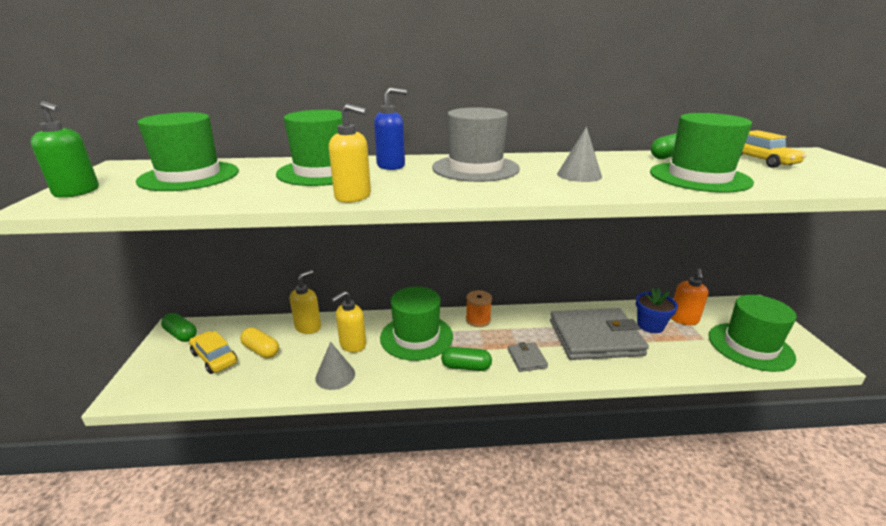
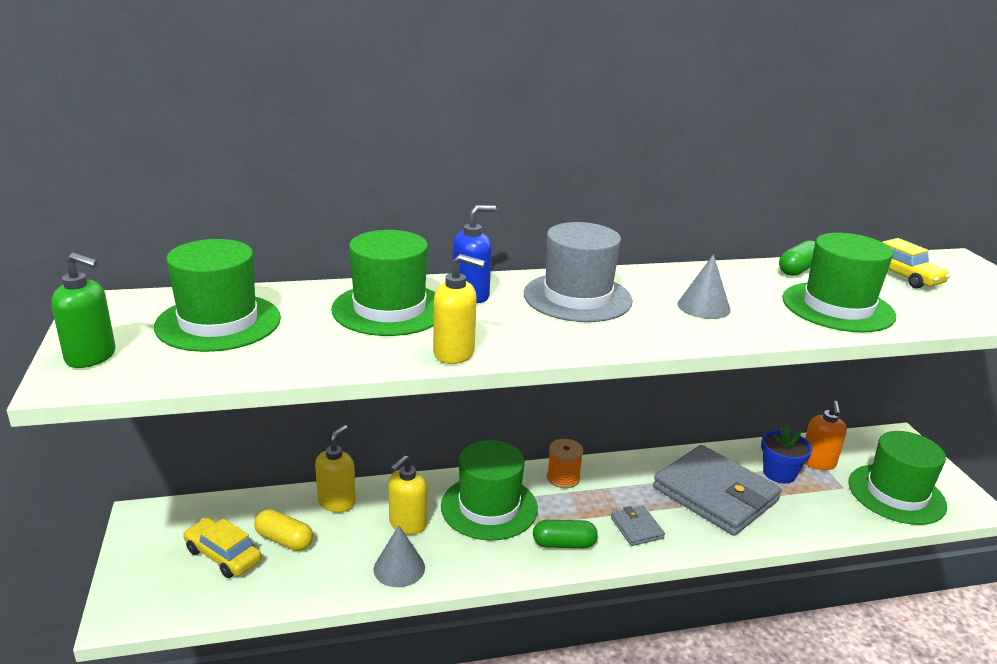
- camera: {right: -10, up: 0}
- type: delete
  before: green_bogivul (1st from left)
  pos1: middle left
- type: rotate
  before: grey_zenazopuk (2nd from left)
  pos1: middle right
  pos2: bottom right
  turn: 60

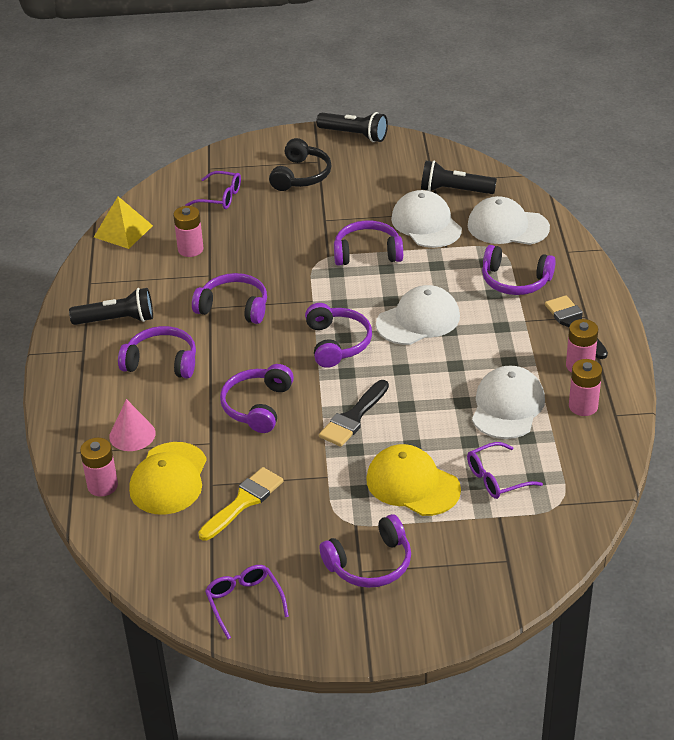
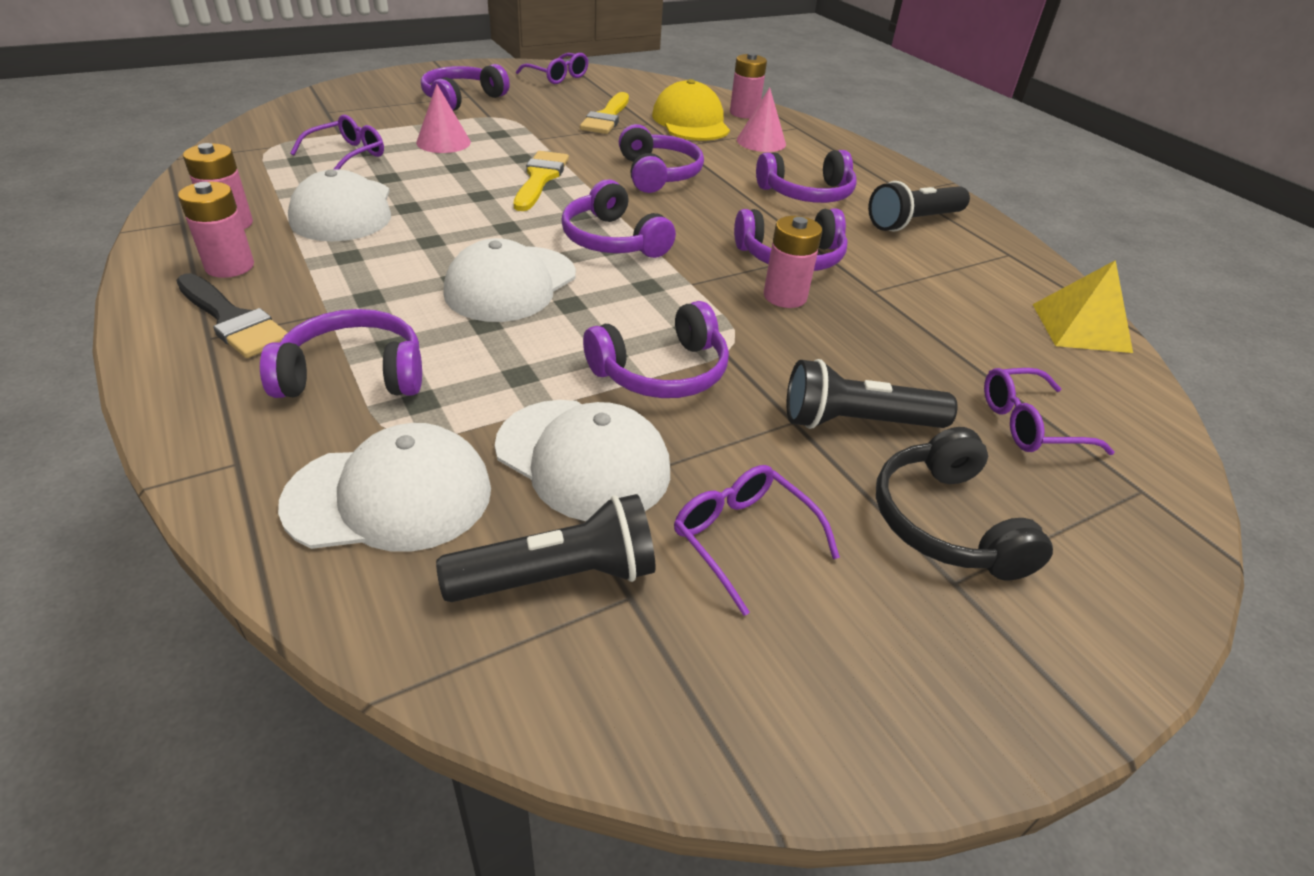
- camera: {right: 150, up: 0}
- type: insert
  after: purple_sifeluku (3rd from left)
  pos2: centre
- type: move
  before: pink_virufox (2nd from left in the first image)
  after: pink_virufox (4th from left)
  pos1: top left
  pos2: top centre
- type: move
  before: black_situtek (2nd from left)
  pos1: top centre
  pos2: centre
- type: replace
  before: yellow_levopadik (2nd from left)
  after: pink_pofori (1st from left)
  pos1: centre
  pos2: top centre
- type: recolor
  before: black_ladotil (1st from left)
  after: yellow_ladotil (1st from left)
  pos1: centre
  pos2: top centre

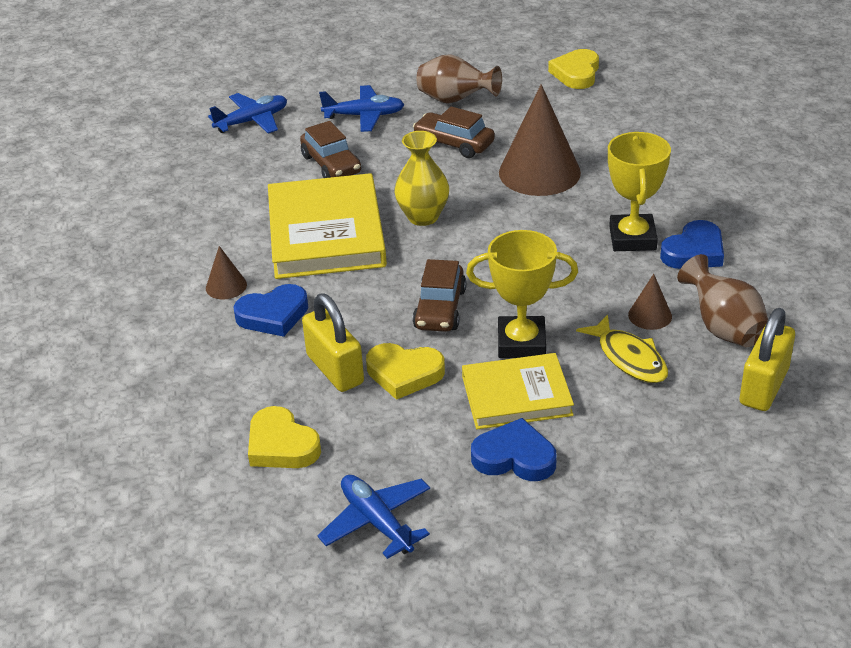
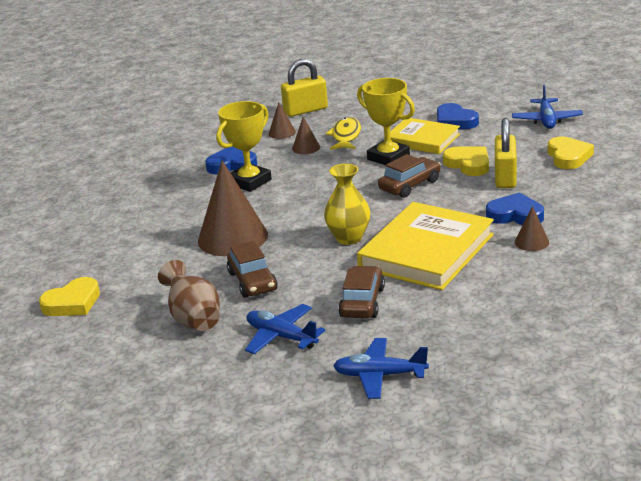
- camera: {right: -140, up: -10}
- type: replace
  before: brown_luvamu (2nd from left)
  after: brown_pofori (2nd from left)
  pos1: middle right
  pos2: top centre

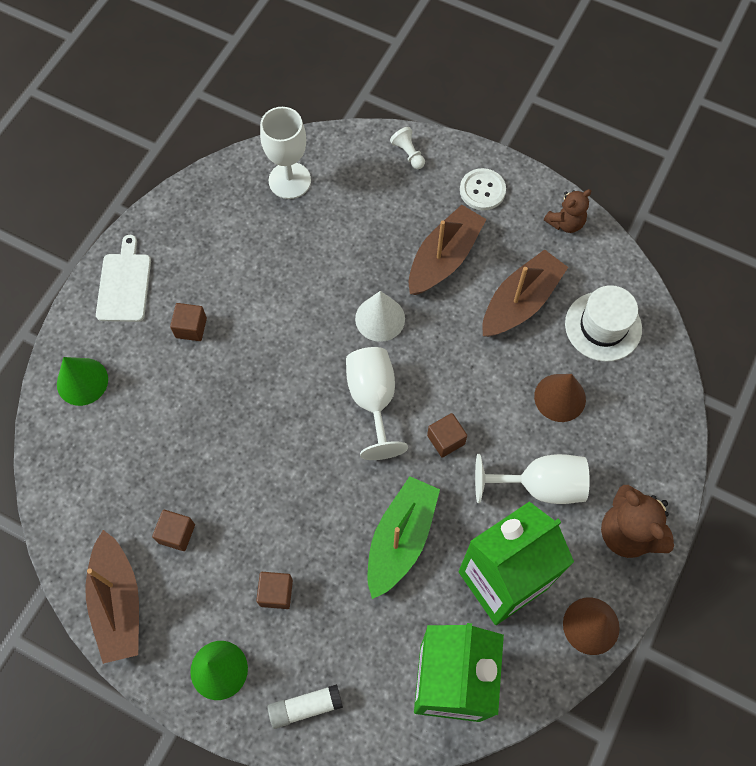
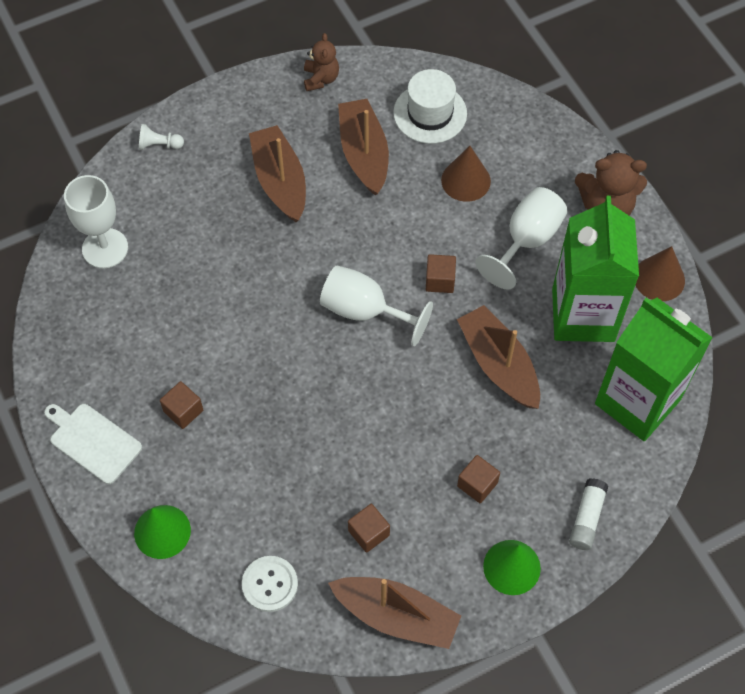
- camera: {right: -55, up: -5}
- type: delete
  before: white_pofori
  pos1: centre
- type: move
  before: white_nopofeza
  pos1: top centre
  pos2: bottom centre
- type: recolor
  before: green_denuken
  after: brown_denuken (4th from left)
  pos1: bottom centre
  pos2: middle right

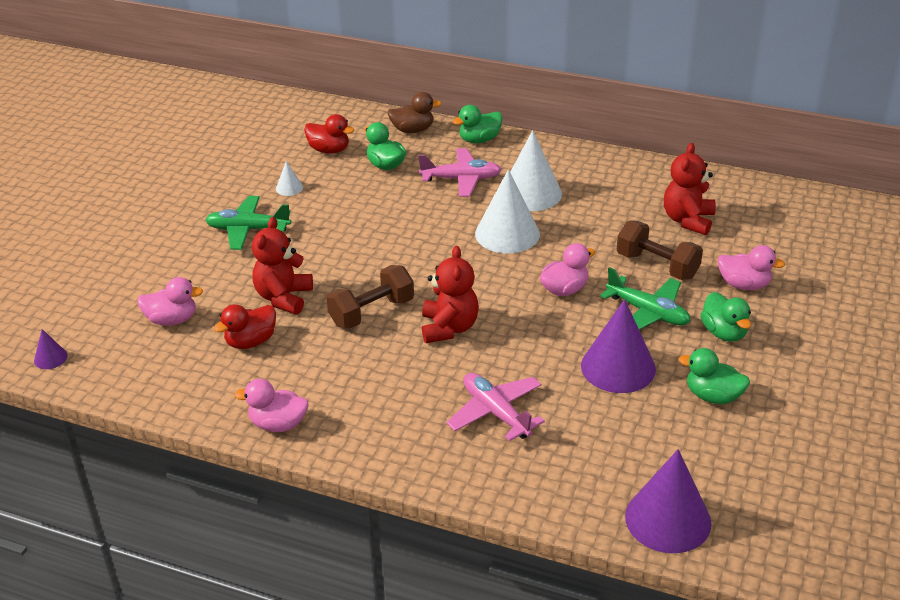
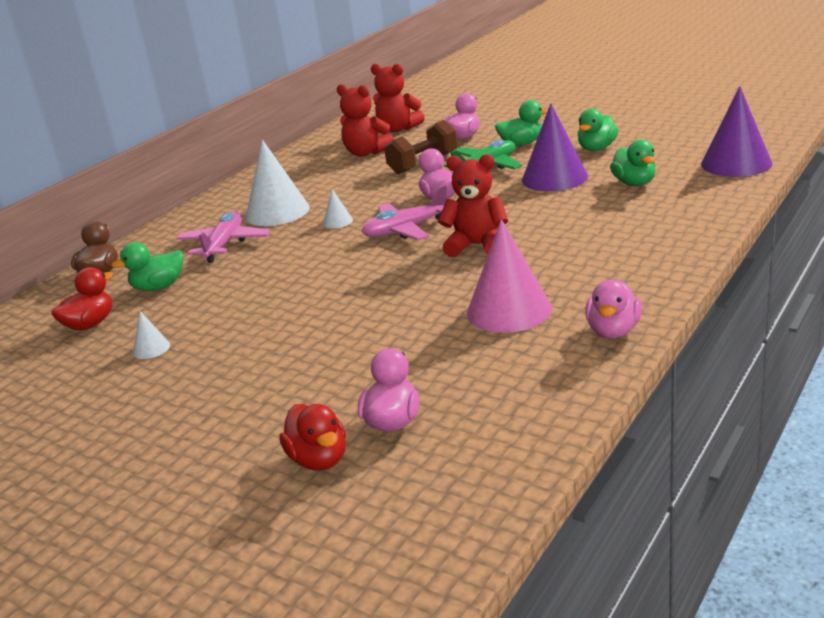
- camera: {right: -75, up: -10}
- type: delete
  before: purple_pofori (1st from left)
  pos1: middle left
- type: delete
  before: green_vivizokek (1st from left)
  pos1: middle left
- type: delete
  before: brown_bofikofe (1st from left)
  pos1: centre
- type: insert
  after: pink_pofori
  pos2: centre
- type: move
  before: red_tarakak (1st from left in the first image)
  after: red_tarakak (2nd from left)
  pos1: middle left
  pos2: bottom centre
- type: move
  before: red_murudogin (1st from left in the first image)
  after: red_murudogin (2nd from left)
  pos1: middle left
  pos2: top centre
- type: move
  before: pink_vivizokek (2nd from left)
  pos1: bottom centre
  pos2: centre
- type: move
  before: green_tarakak (2nd from left in the first image)
  after: green_tarakak (4th from left)
  pos1: top centre
  pos2: top right
- type: resize
  before: white_pofori (2nd from left in the first image)
  pos1: centre
  pos2: centre
  scale: 0.45

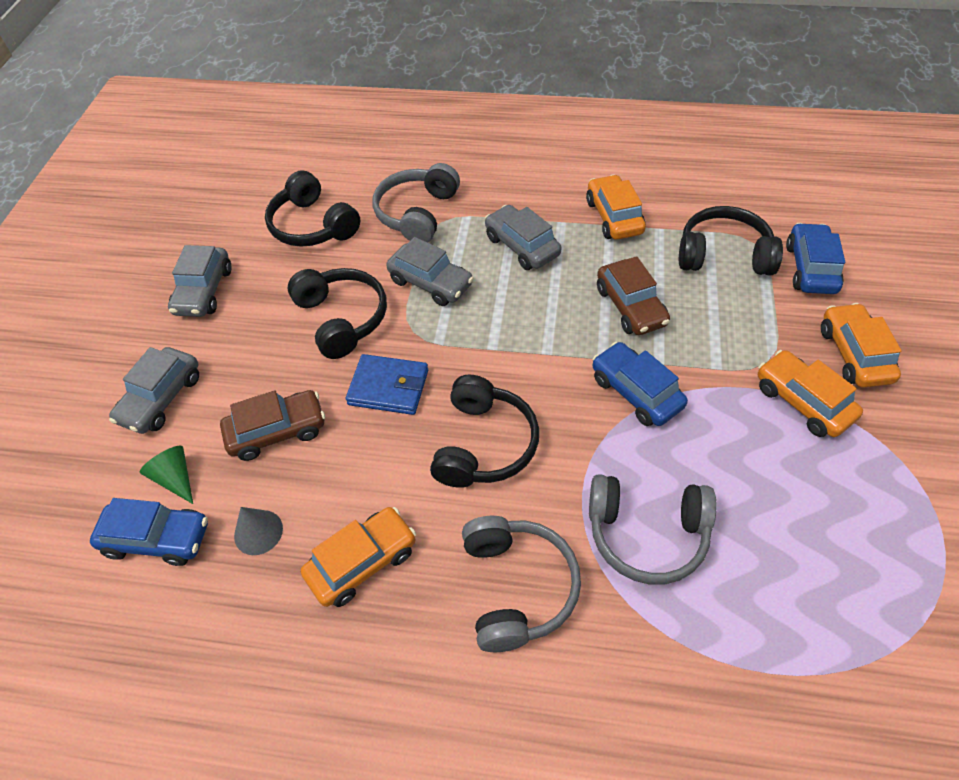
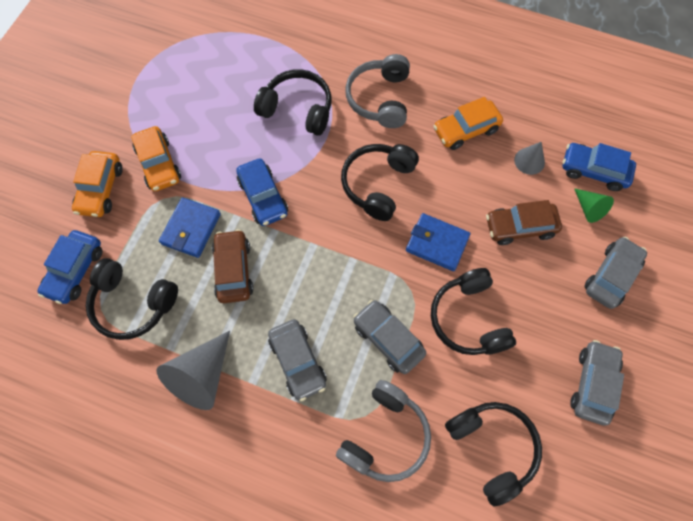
- camera: {right: -170, up: 15}
- type: insert
  after: blue_zenazopuk (1st from left)
  pos2: middle left
- type: replace
  before: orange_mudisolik (2nd from left)
  after: grey_pofori (1st from left)
  pos1: top centre
  pos2: bottom left
- type: recolor
  before: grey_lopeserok (3rd from left)
  after: black_lopeserok (2nd from left)
  pos1: bottom right
  pos2: top centre

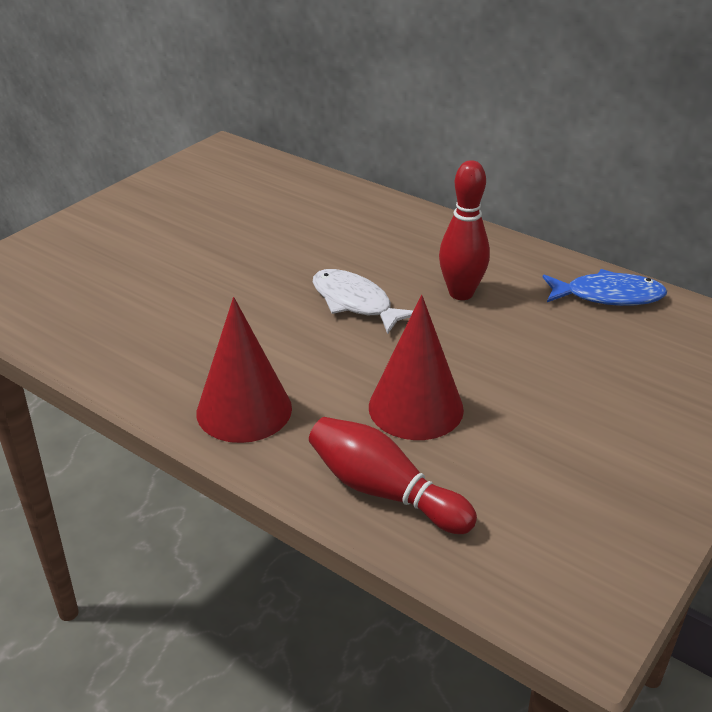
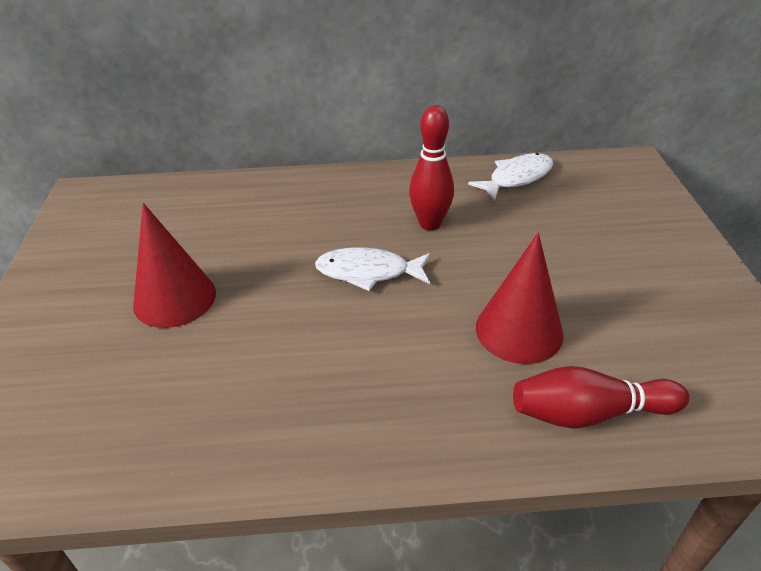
- camera: {right: -40, up: 5}
- type: move
  before: red_pofori (1st from left)
  pos1: centre
  pos2: middle left
- type: recolor
  before: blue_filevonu
  after: white_filevonu (2nd from left)
  pos1: middle right
  pos2: top right

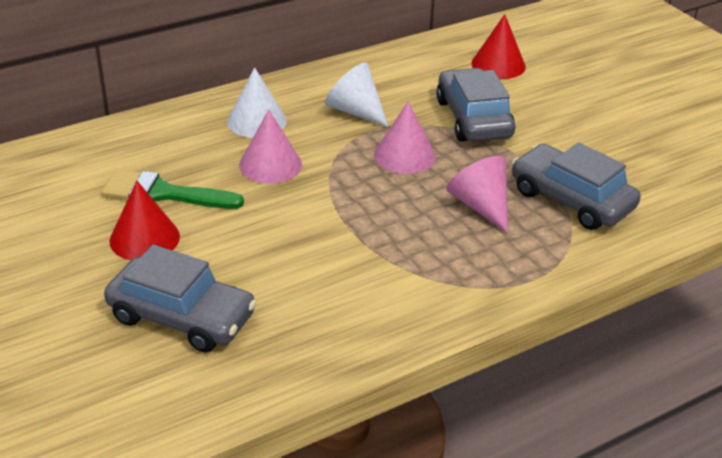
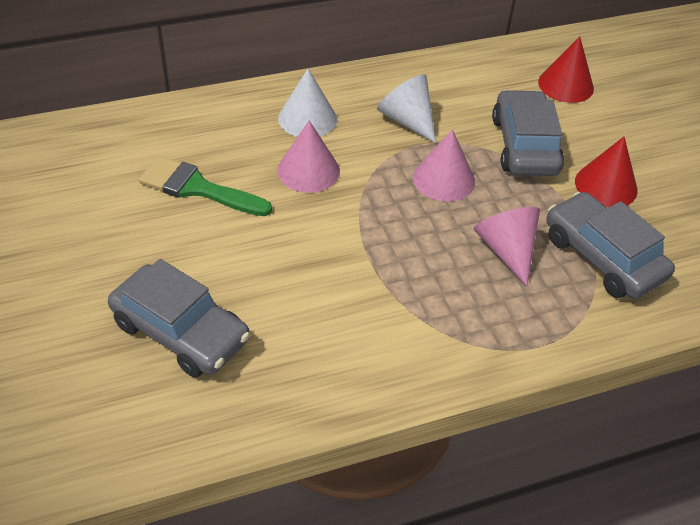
- camera: {right: 10, up: 10}
- type: move
  before: red_pofori (1st from left in the first image)
  after: red_pofori (2nd from left)
  pos1: middle left
  pos2: top right

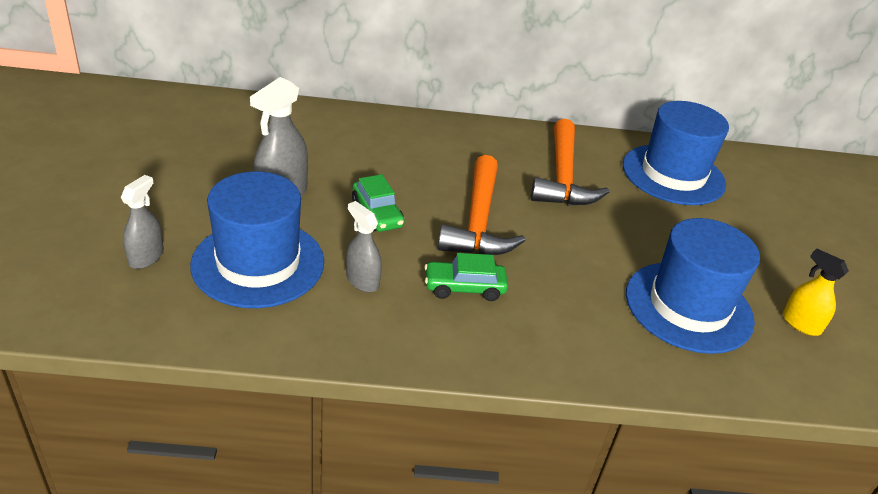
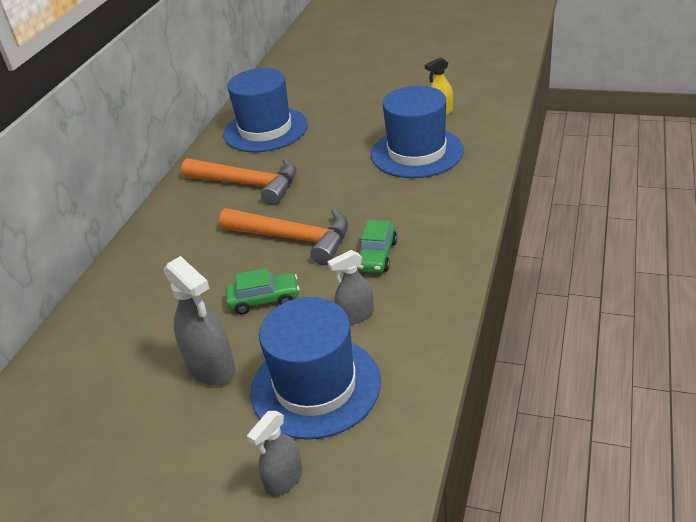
- camera: {right: -65, up: 0}
- type: rotate
  before: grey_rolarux (1st from left in the first image)
  pos1: middle left
  pos2: bottom centre
  turn: -90

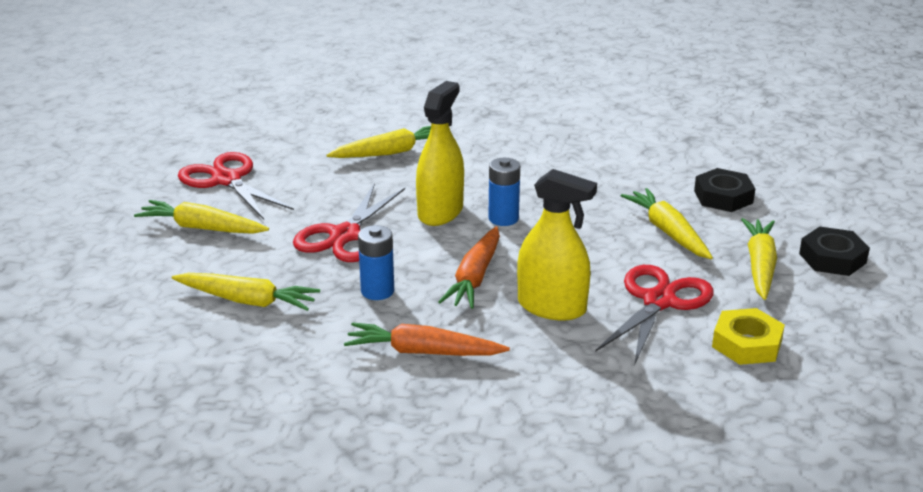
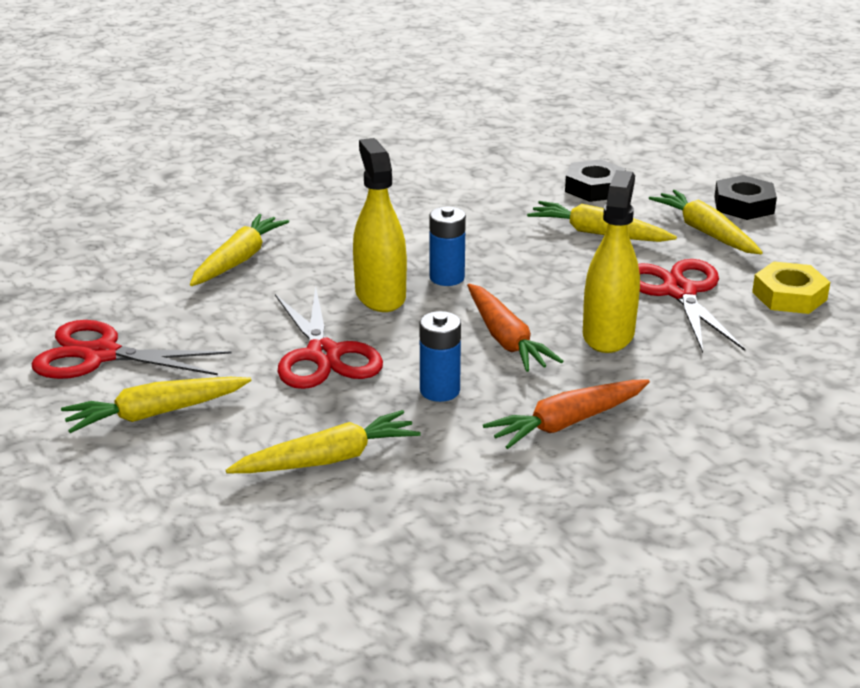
- camera: {right: -40, up: 0}
- type: rotate
  before: yellow_rolarux (2nd from left)
  pos1: centre
  pos2: middle right
  turn: -60

